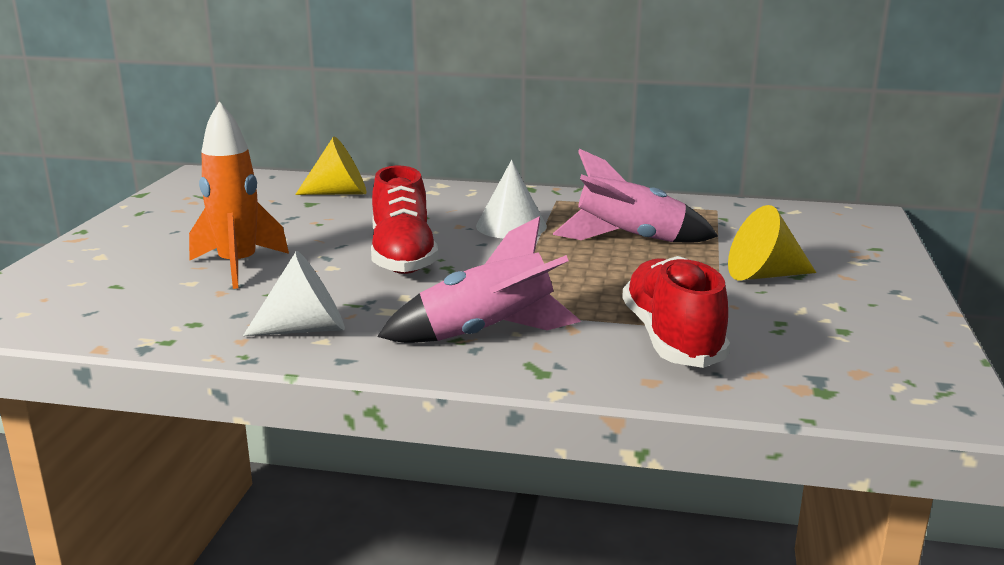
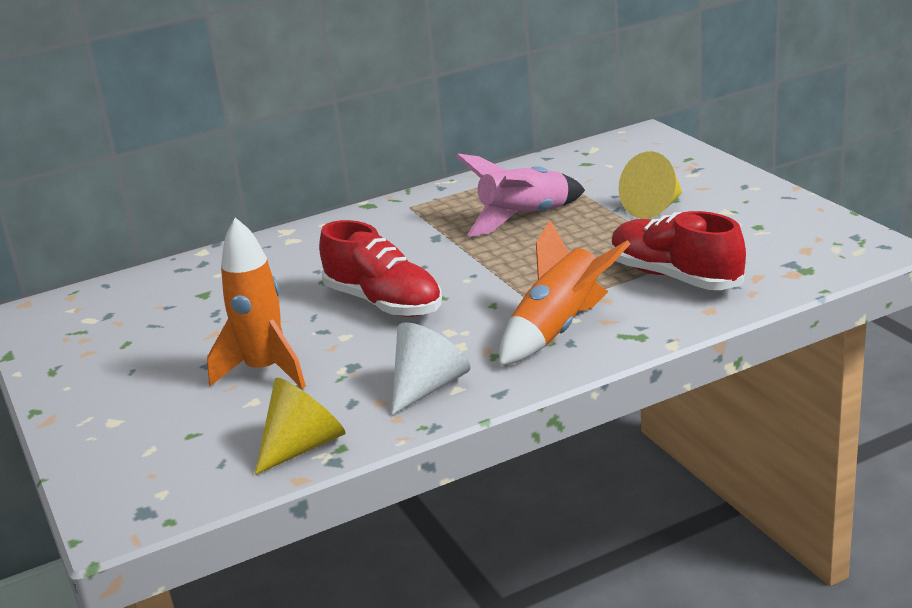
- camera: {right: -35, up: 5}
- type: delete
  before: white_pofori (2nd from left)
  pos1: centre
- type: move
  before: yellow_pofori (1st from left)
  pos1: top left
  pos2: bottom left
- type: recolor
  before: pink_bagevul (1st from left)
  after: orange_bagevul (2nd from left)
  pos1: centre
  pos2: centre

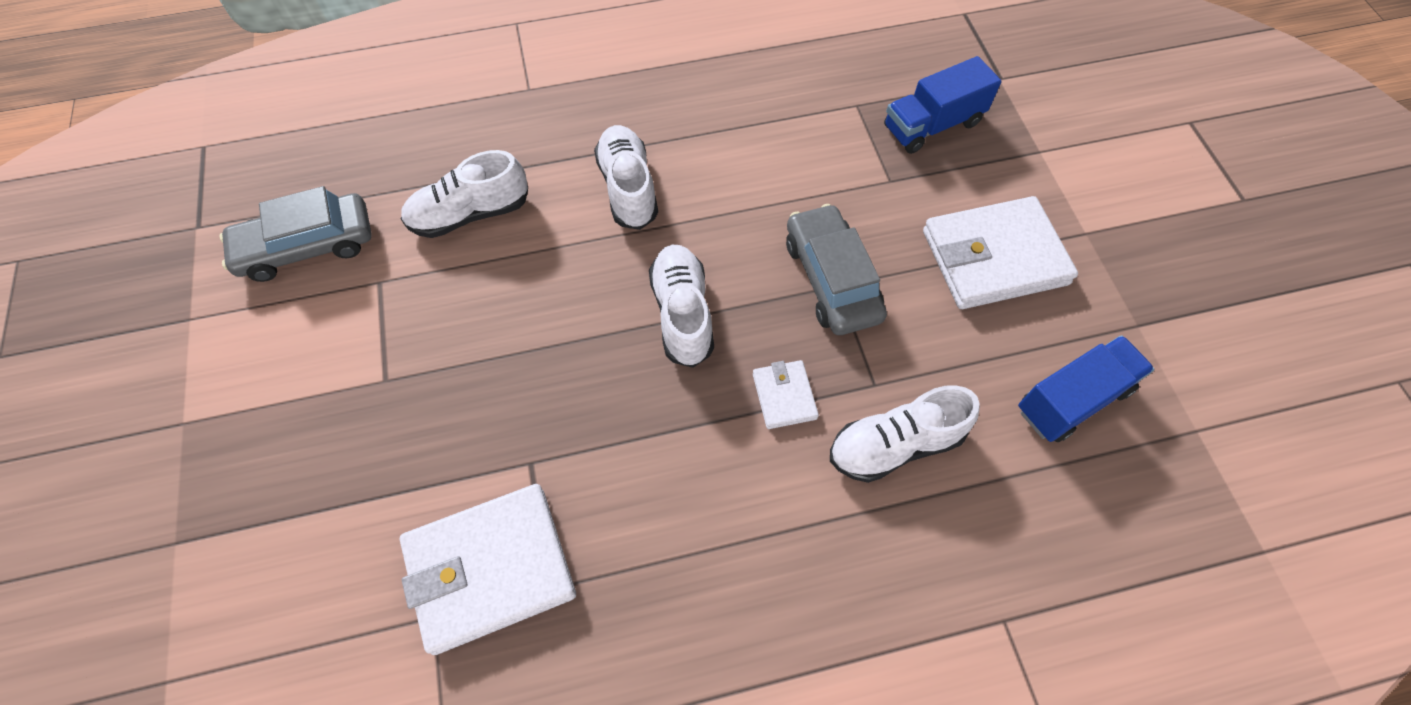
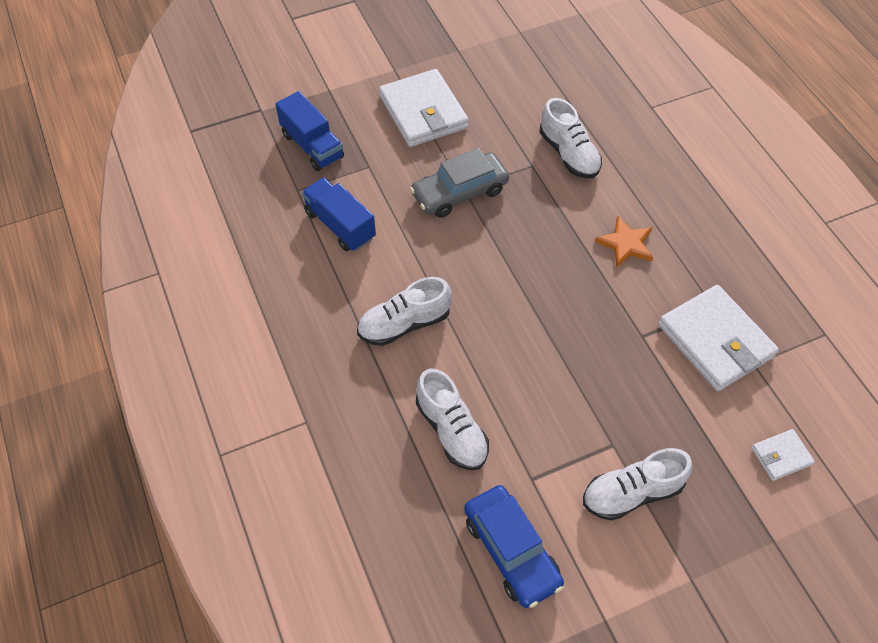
- camera: {right: -100, up: -5}
- type: insert
  after: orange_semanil
  pos2: middle right
- type: move
  before: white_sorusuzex (3rd from left in the first image)
  after: white_sorusuzex (4th from left)
  pos1: centre
  pos2: bottom right
- type: move
  before: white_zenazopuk (2nd from left in the first image)
  after: white_zenazopuk (3rd from left)
  pos1: centre
  pos2: bottom right
- type: move
  before: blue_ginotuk (2nd from left)
  pos1: middle right
  pos2: top centre
- type: recolor
  before: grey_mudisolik (1st from left)
  after: blue_mudisolik
  pos1: top left
  pos2: bottom centre

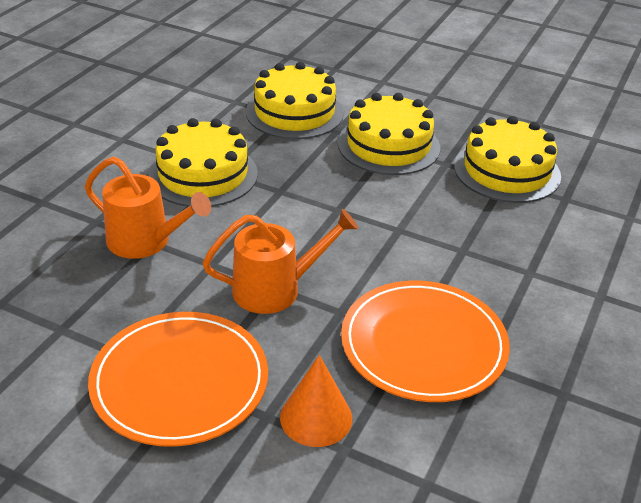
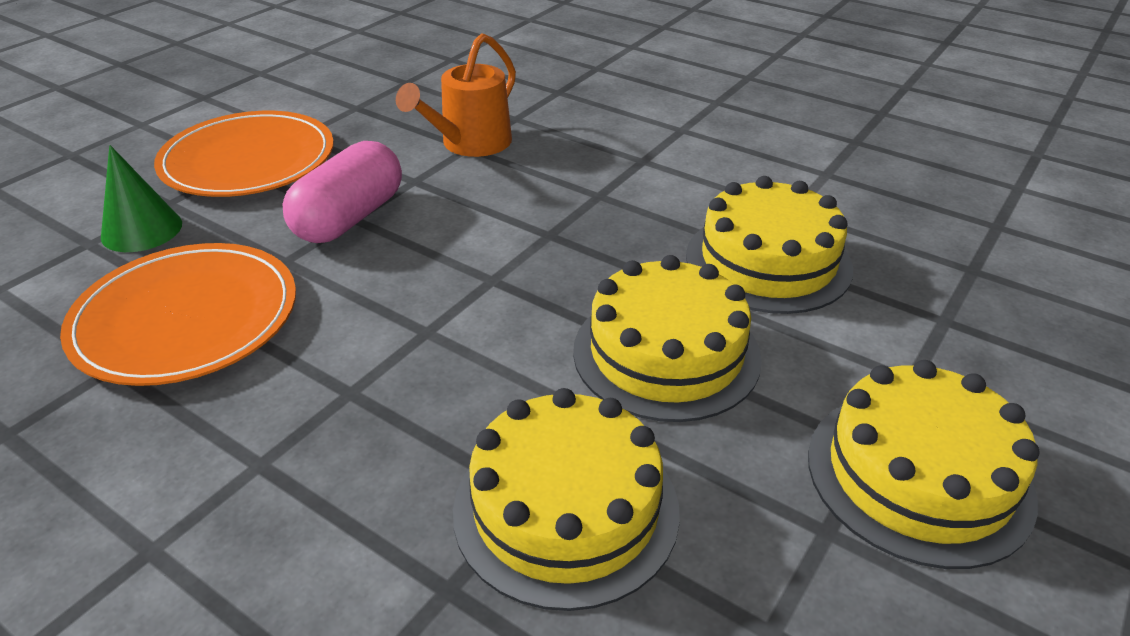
- camera: {right: 100, up: 0}
- type: move
  before: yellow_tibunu (1st from left in the first image)
  after: yellow_tibunu (4th from left)
  pos1: top left
  pos2: bottom right
- type: replace
  before: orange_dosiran (2nd from left)
  after: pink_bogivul
  pos1: centre
  pos2: top left
- type: recolor
  before: orange_pofori
  after: green_pofori
  pos1: bottom centre
  pos2: top left

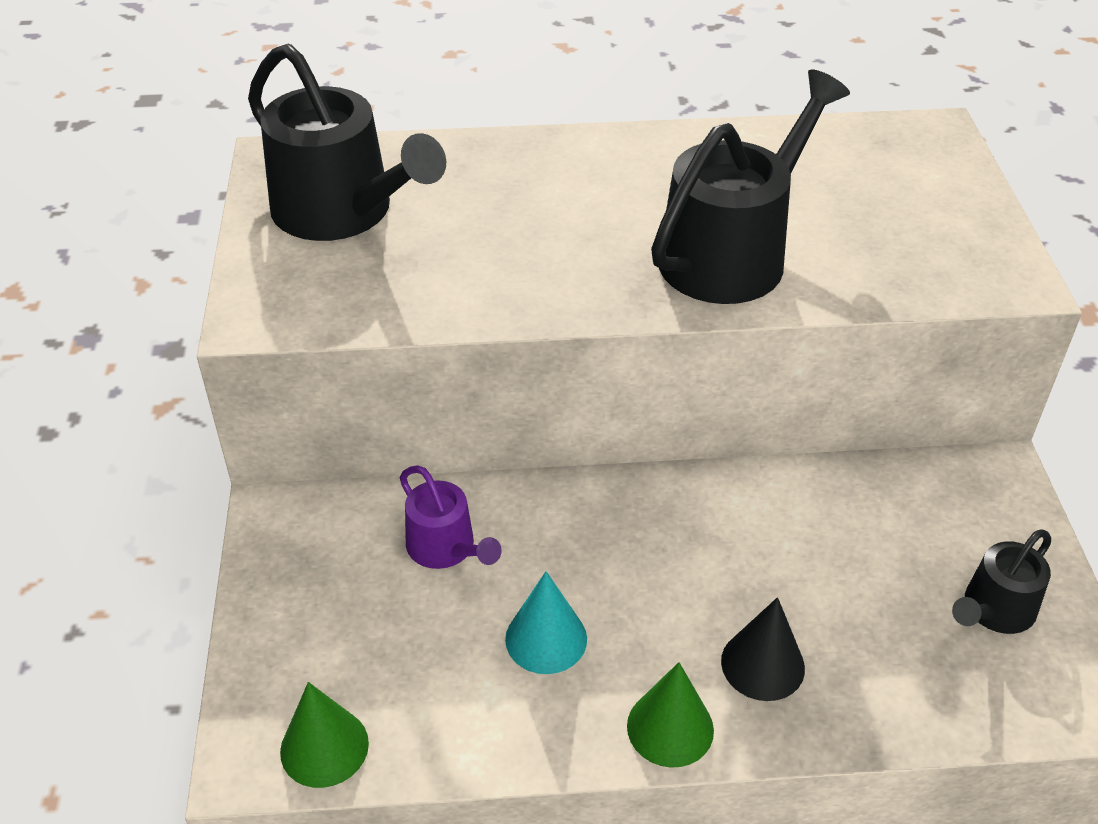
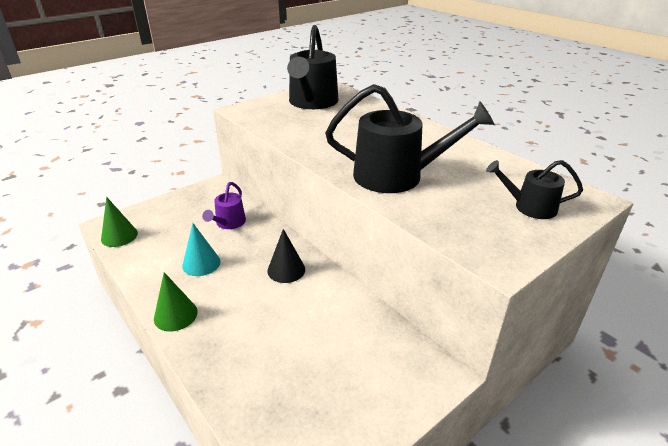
- camera: {right: 55, up: -10}
- type: move
  before: black_pofori
  pos1: bottom right
  pos2: centre
- type: move
  before: black_dosiran (3rd from left)
  pos1: bottom right
  pos2: middle right

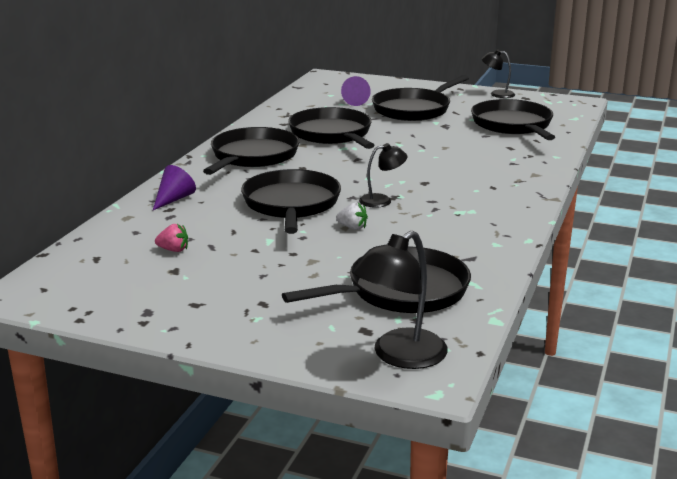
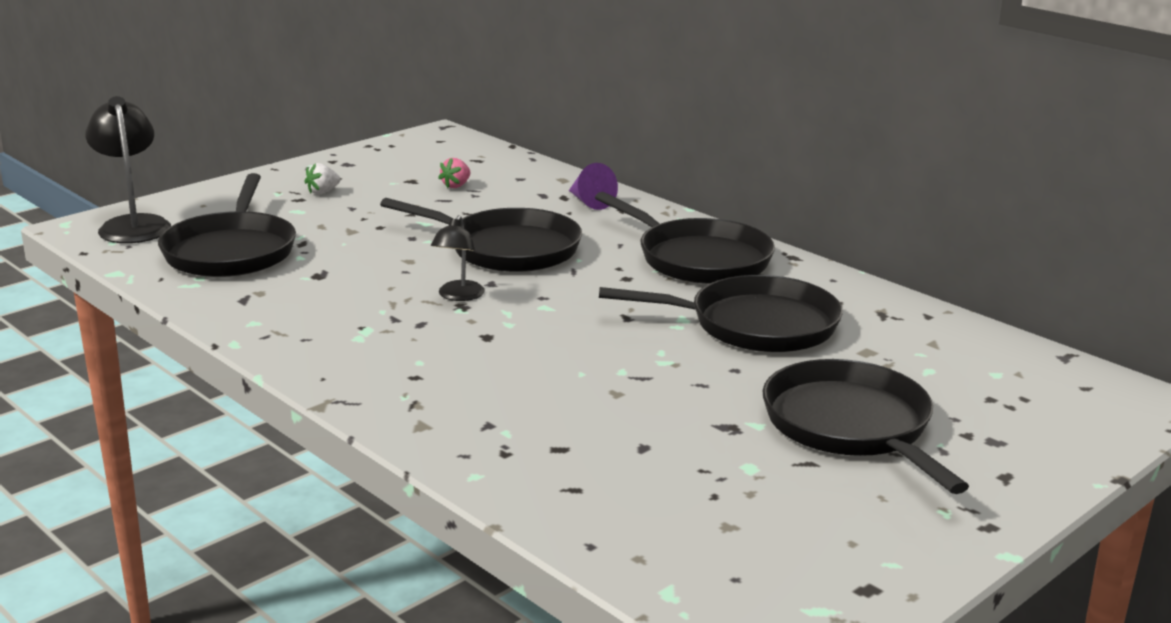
- camera: {right: 115, up: 0}
- type: delete
  before: purple_pofori (2nd from left)
  pos1: top centre
- type: delete
  before: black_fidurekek (6th from left)
  pos1: top right
- type: delete
  before: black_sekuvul (3rd from left)
  pos1: top right
- type: move
  before: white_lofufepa
  pos1: centre
  pos2: top left

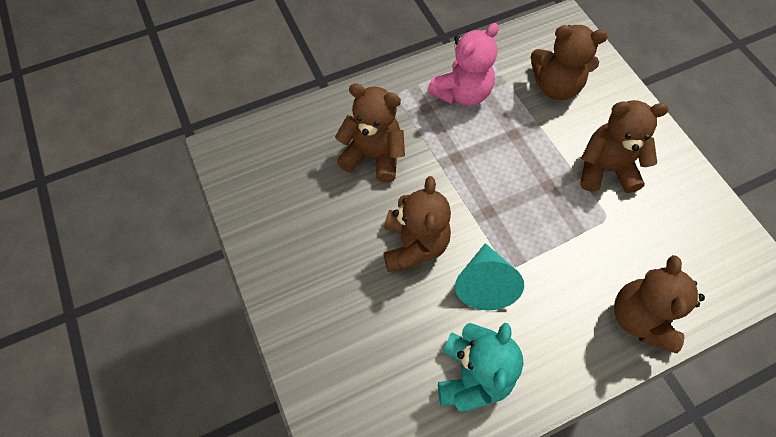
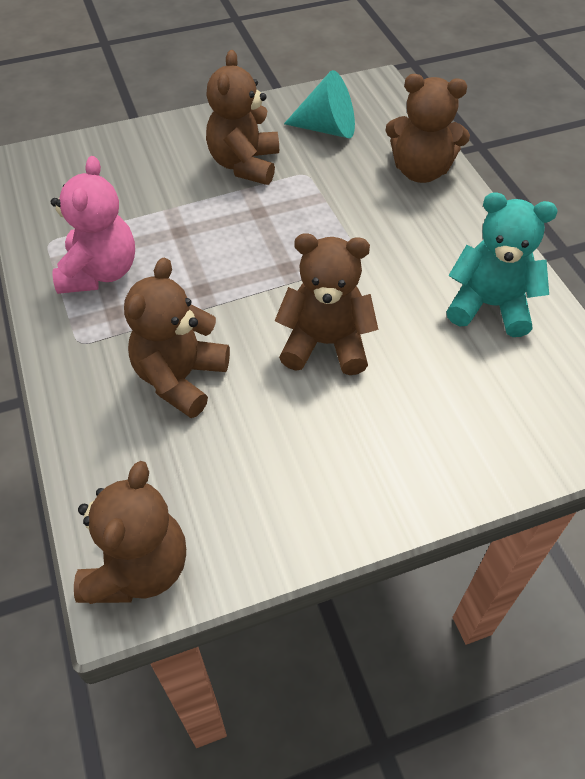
- camera: {right: -85, up: -10}
- type: move
  before: turquoise_pofori
  pos1: centre
  pos2: top centre
- type: move
  before: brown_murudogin (3rd from left in the first image)
  after: brown_murudogin (1st from left)
  pos1: top right
  pos2: bottom left
- type: rotate
  before: pink_murudogin
  pos1: top centre
  pos2: top left
  turn: 45

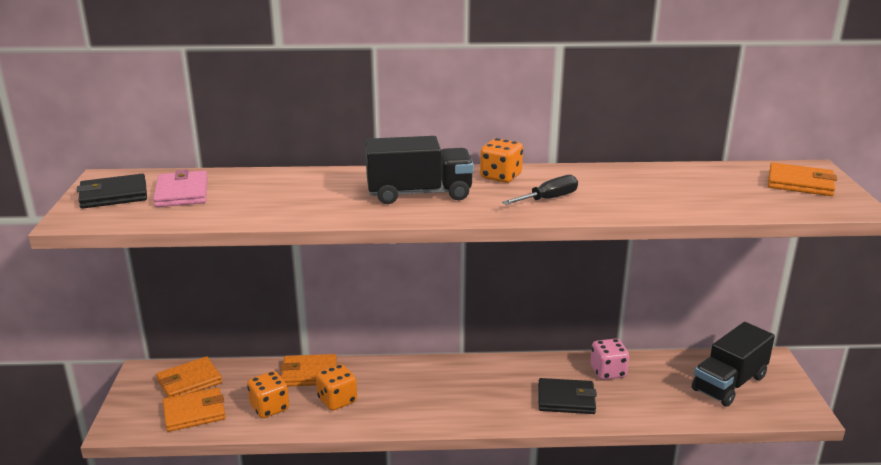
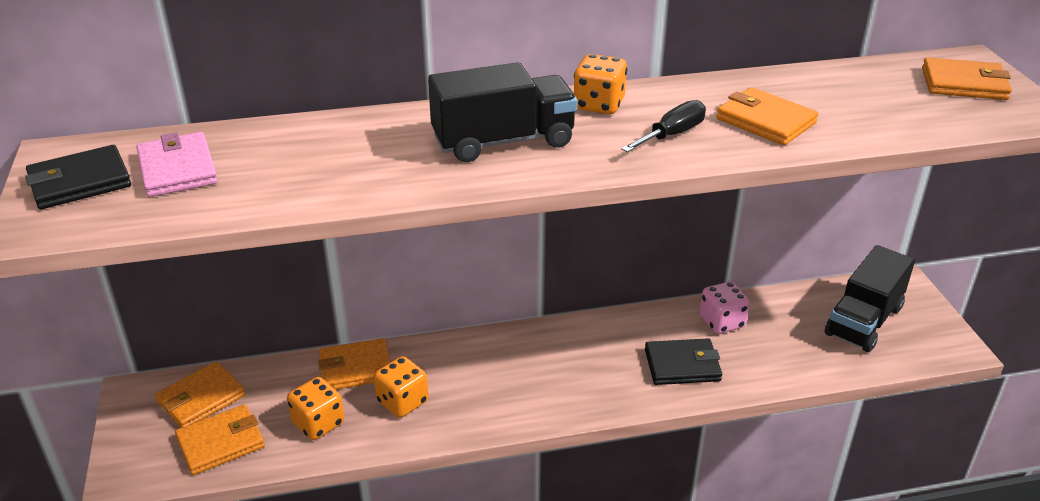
- camera: {right: -10, up: 10}
- type: insert
  after: orange_zenazopuk (4th from left)
  pos2: top right

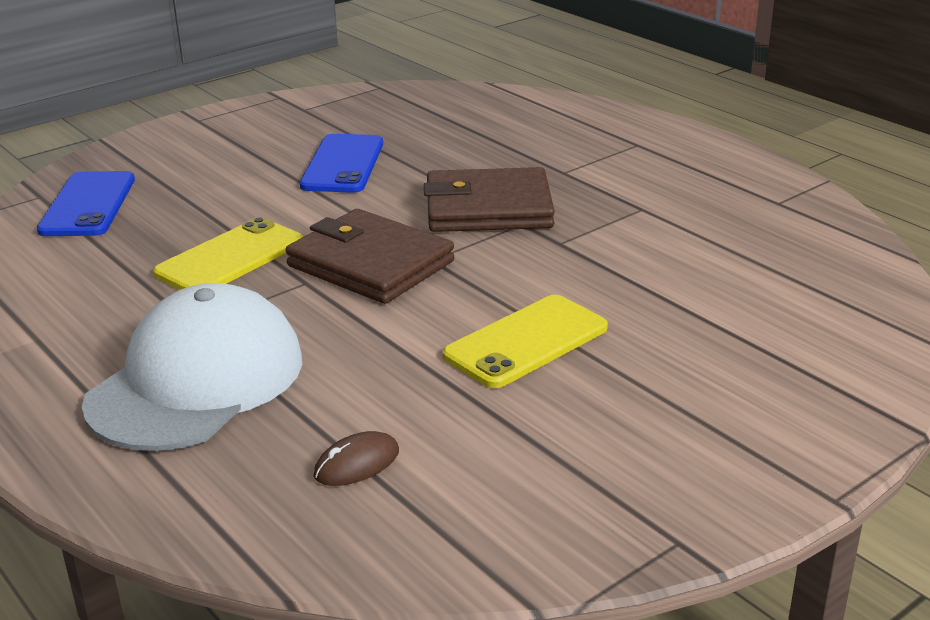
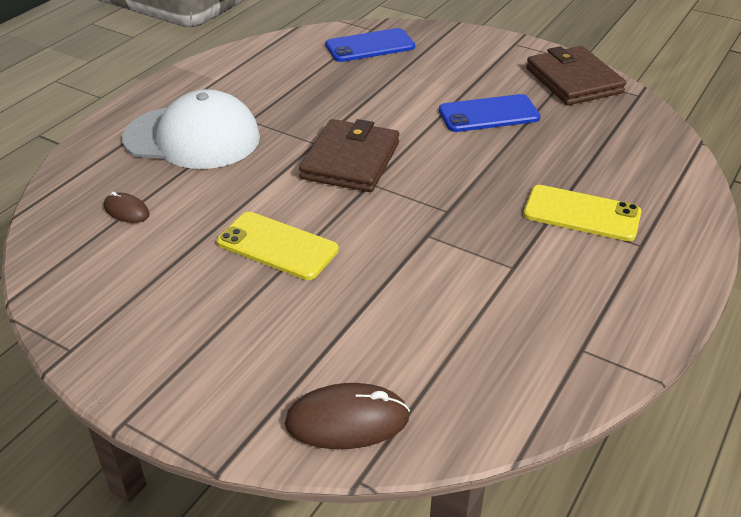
- camera: {right: 70, up: 10}
- type: insert
  after: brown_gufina (2nd from left)
  pos2: bottom centre
- type: move
  before: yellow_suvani (1st from left in the first image)
  after: yellow_suvani (2nd from left)
  pos1: middle left
  pos2: middle right
- type: move
  before: brown_zenazopuk (2nd from left)
  pos1: top centre
  pos2: top right

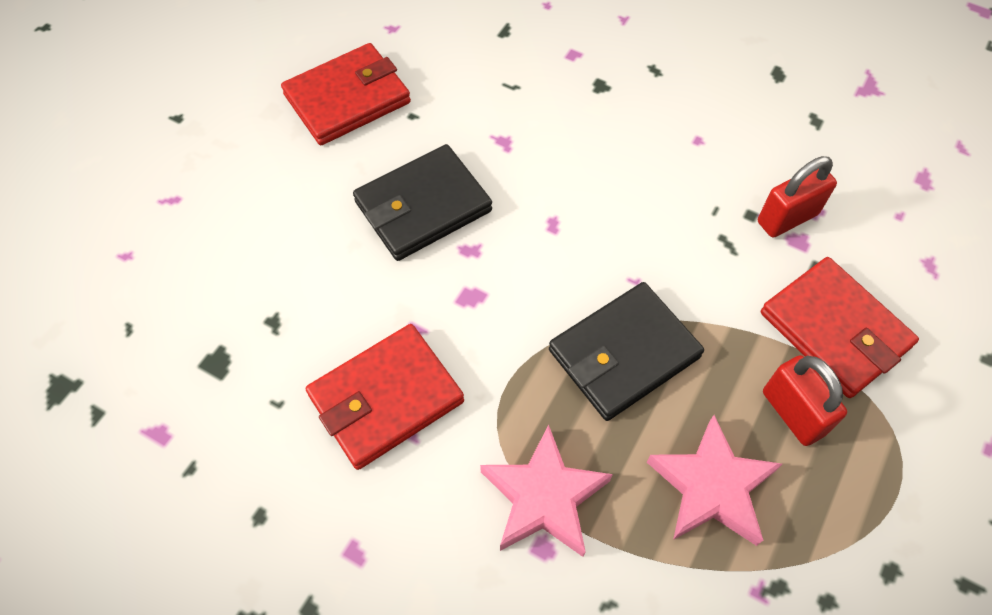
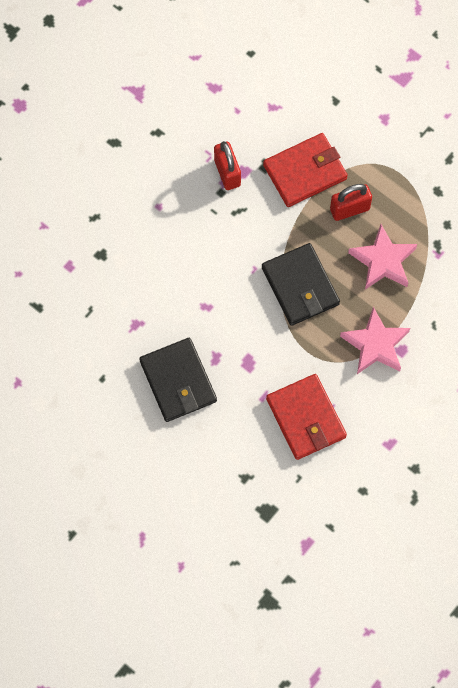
- camera: {right: -80, up: 10}
- type: delete
  before: red_zenazopuk (1st from left)
  pos1: top centre

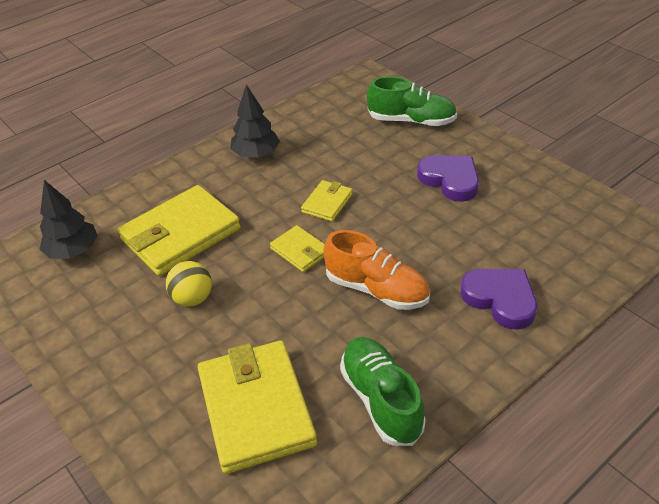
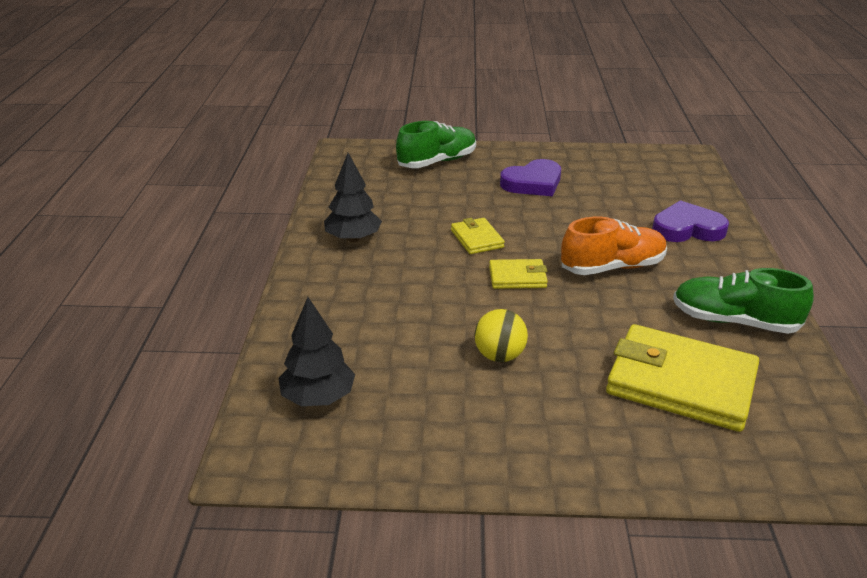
- camera: {right: -50, up: -10}
- type: delete
  before: yellow_zenazopuk (1st from left)
  pos1: middle left
- type: rotate
  before: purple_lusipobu (1st from left)
  pos1: middle right
  pos2: top centre
  turn: 150

